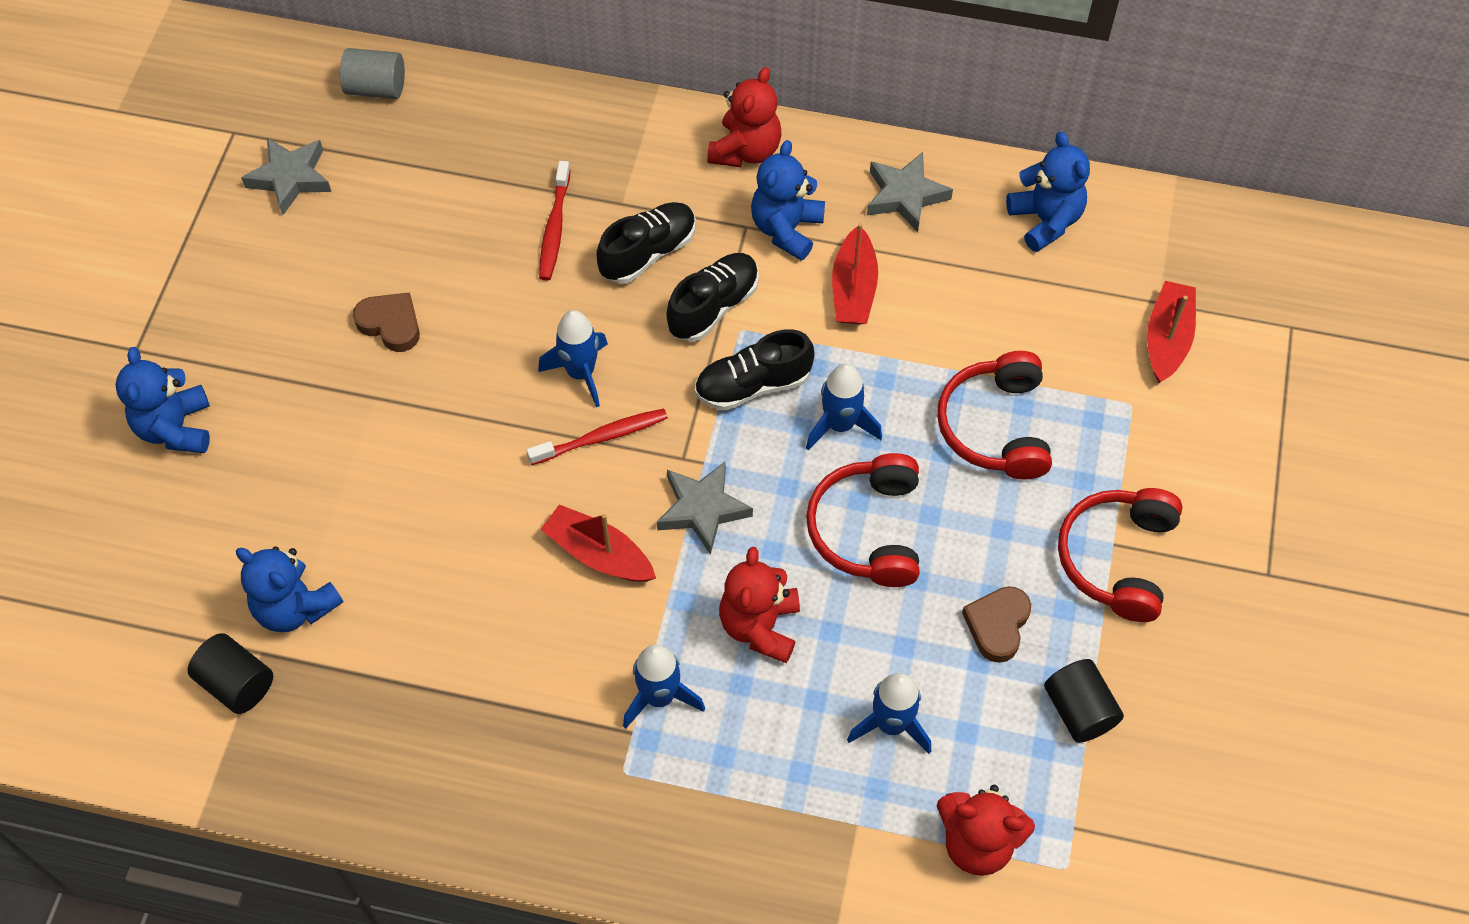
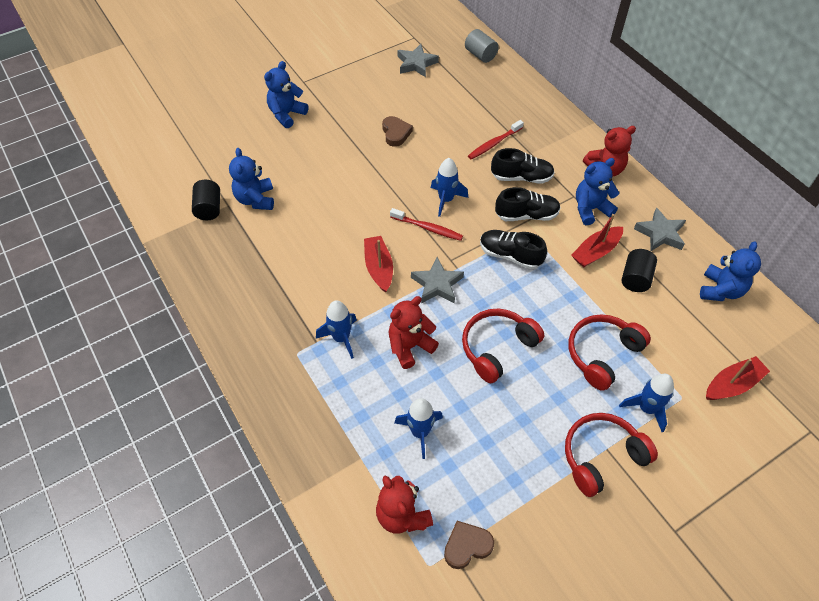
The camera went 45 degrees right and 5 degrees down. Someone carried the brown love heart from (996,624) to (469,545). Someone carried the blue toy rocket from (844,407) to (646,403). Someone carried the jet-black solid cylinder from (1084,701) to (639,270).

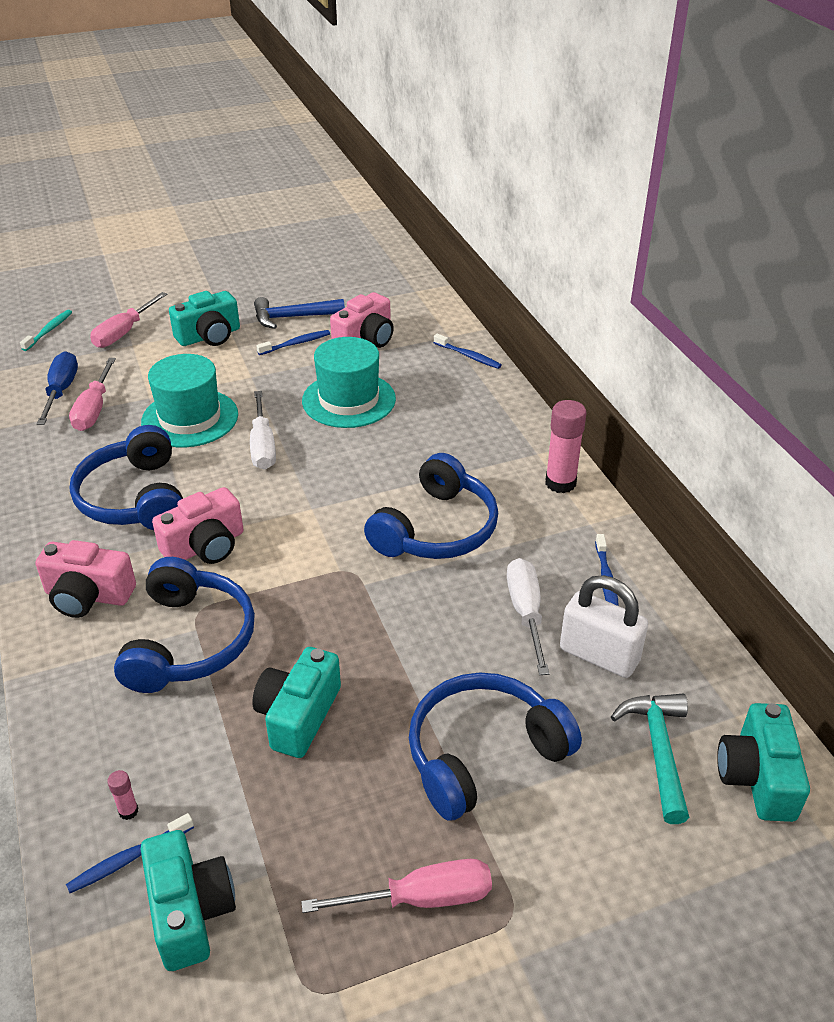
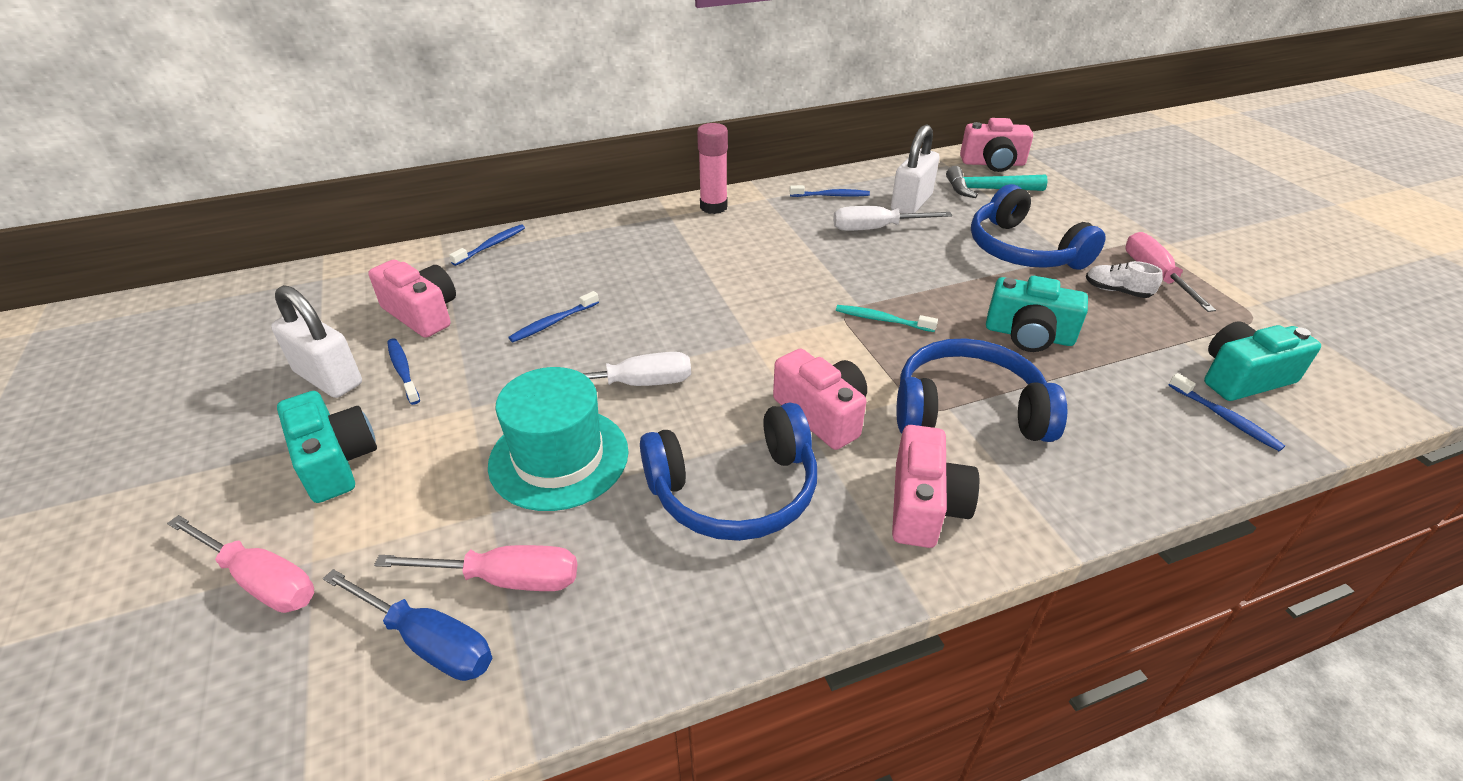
The camera went 90 degrees left and 0 degrees up. Someone swapped the blue carpenter's hammer at (299,313) for the snow-white lock at (316,341). Someone rotated the blue screwdriver at (57,388) by 150 degrees counterclockwise. Someone swapped the teal hat at (349,382) for the blue toothbrush at (554,316). Someone carried the teal toothbrush from (46,330) to (887,318). Someone repainted the teal camera at (763,762), which became the rosy camera at (996,145). Someone put down the snow-white shoe at (1124,279). Someone took away the rosy stick of glue at (123,795). Someone took away the blue headset at (431,506).

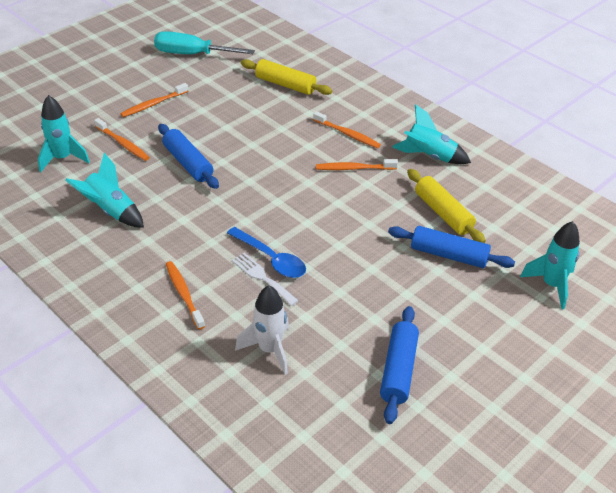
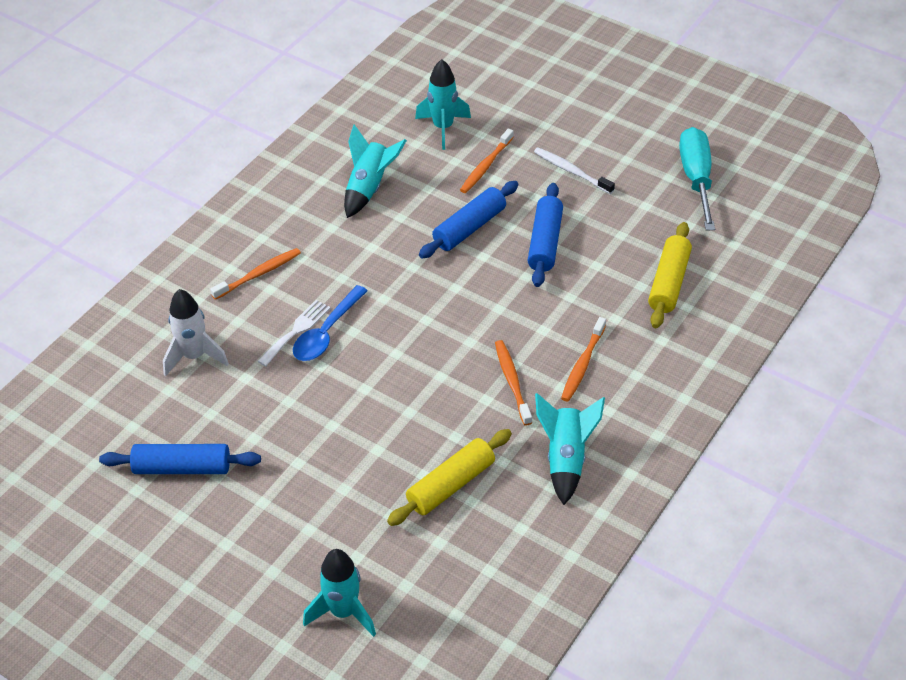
The camera went 80 degrees right and 5 degrees up. Someone carried the blue pastry roller from (451,247) to (545,235). Someone repainted the orange-coloured toothbrush at (154,100), which became the snow-white toothbrush at (574,170).

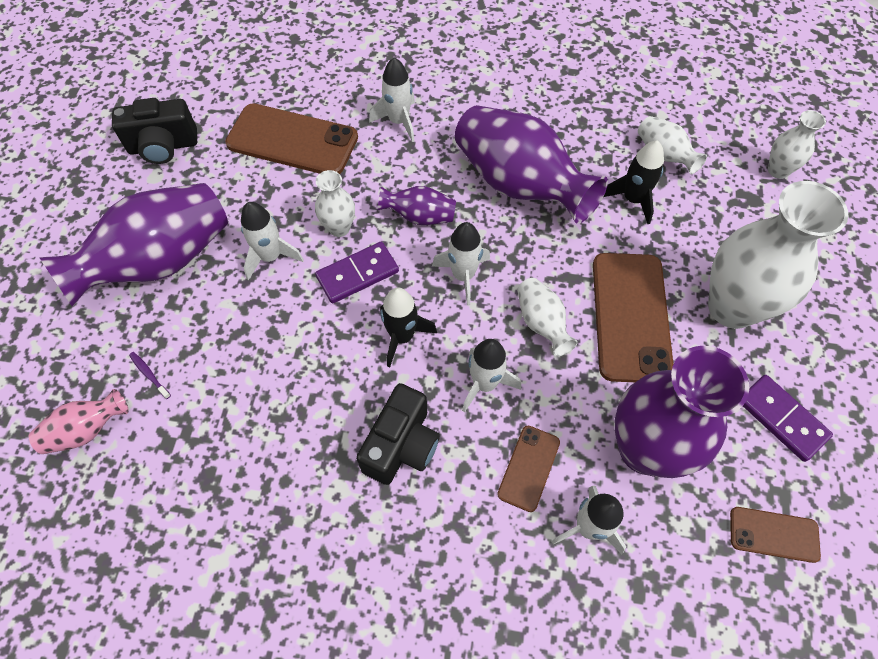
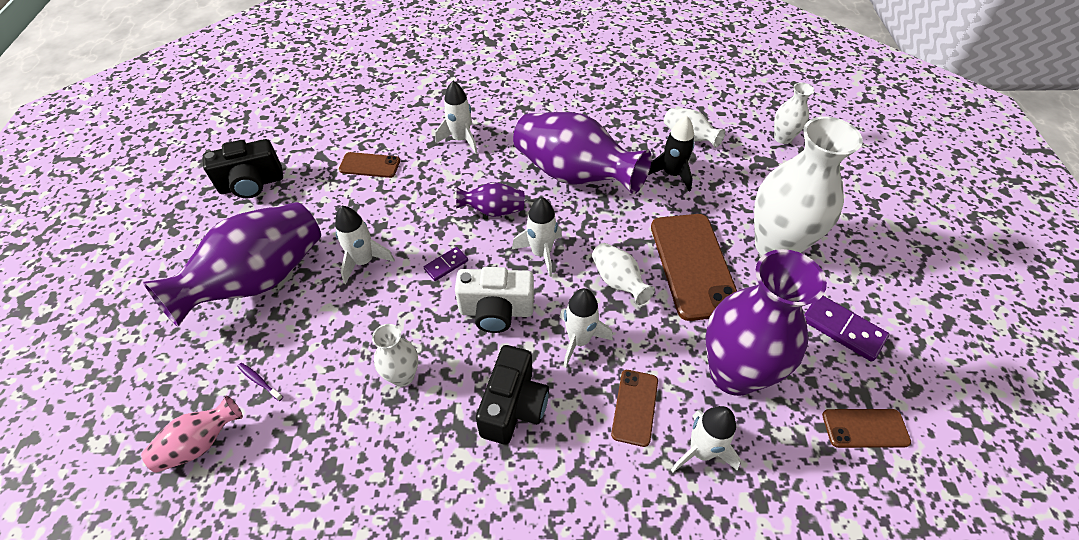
The camera went 10 degrees left and 10 degrees down. Someone scaled the brown phone at (291,138) by 0.52. Someone carried the snow-white vase from (335,203) to (395,355). Someone scaled the purple domino piece at (357,272) by 0.59. Someone swapped the jet-black toy rocket at (408,327) for the snow-white camera at (494,300).

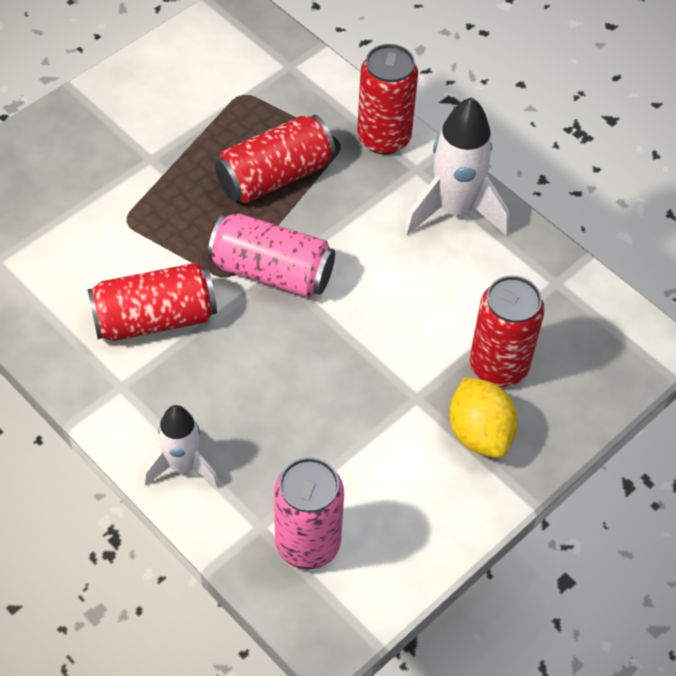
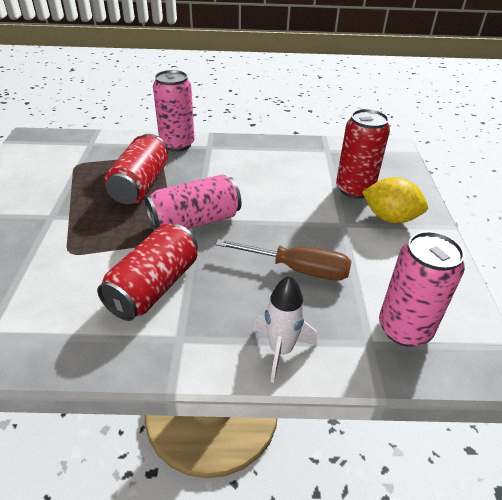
The camera went 45 degrees left and 15 degrees down. Someone repainted the scarlet soda can at (387,99), which became the rosy soda can at (174,111). Someone put down the brown screwdriver at (283,260). Someone took away the snow-white toy rocket at (456,166).

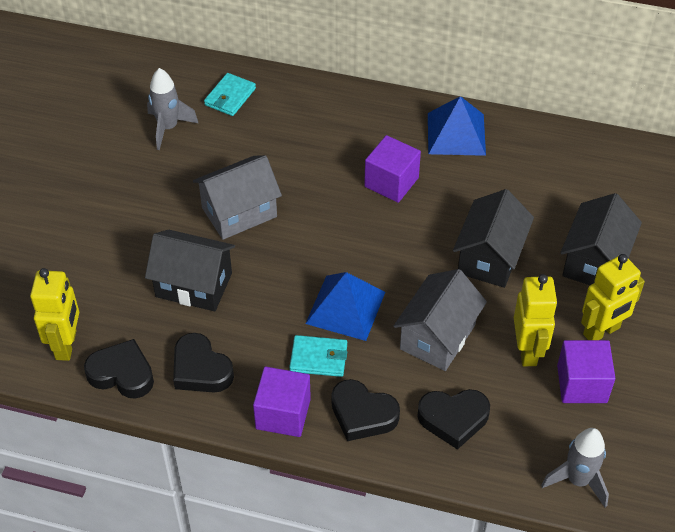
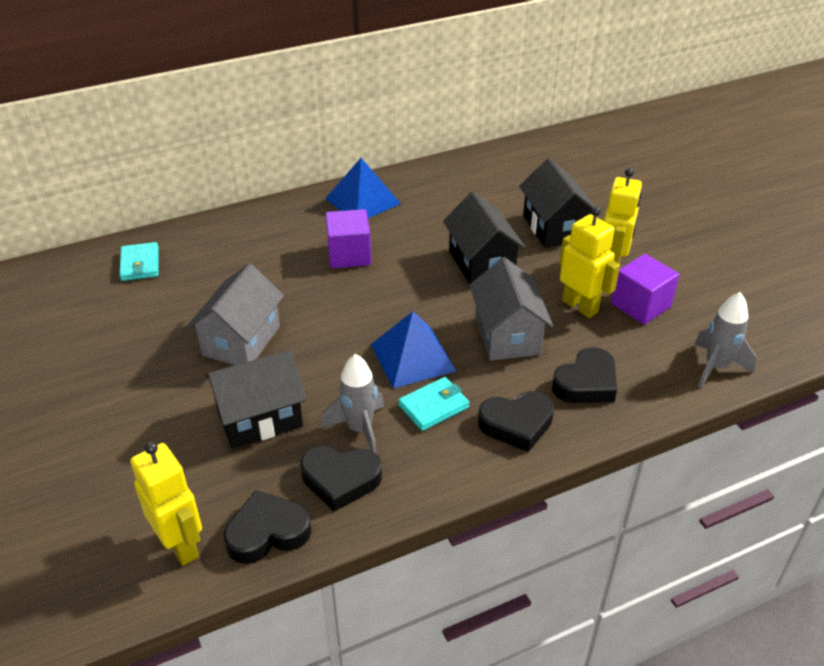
The camera went 40 degrees left and 10 degrees down. Someone carried the gray toy rocket from (172,109) to (352,404). Someone took away the purple solid cube at (282,402).

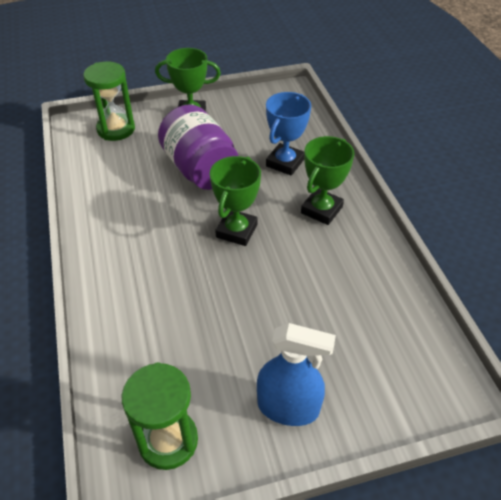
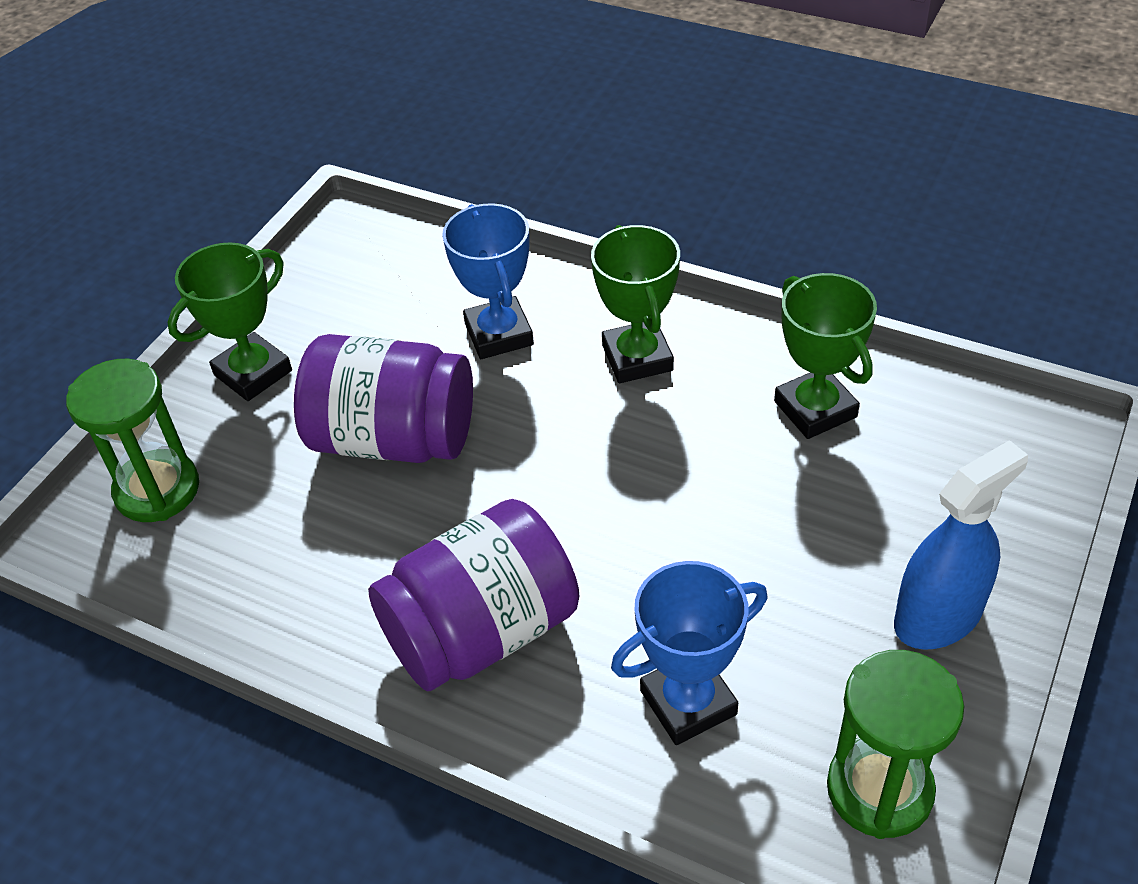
The camera went 45 degrees left and 0 degrees up. Someone put down the purple jam jar at (473,595). Someone put down the blue prize cup at (689,653). Someone carried the green prize cup from (235,201) to (825,356).

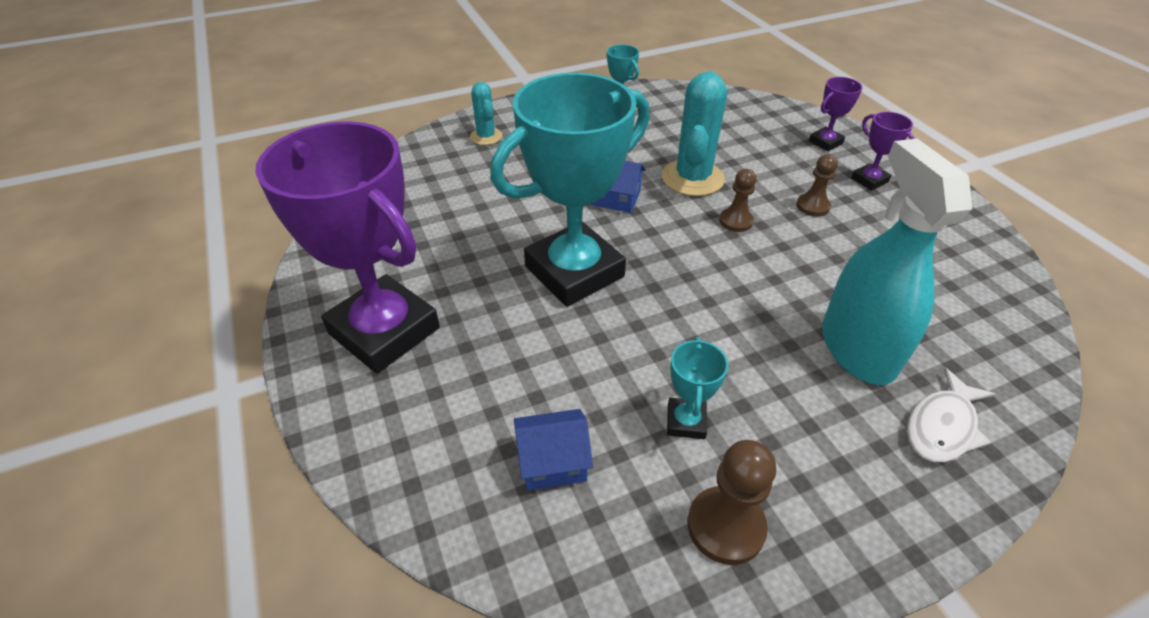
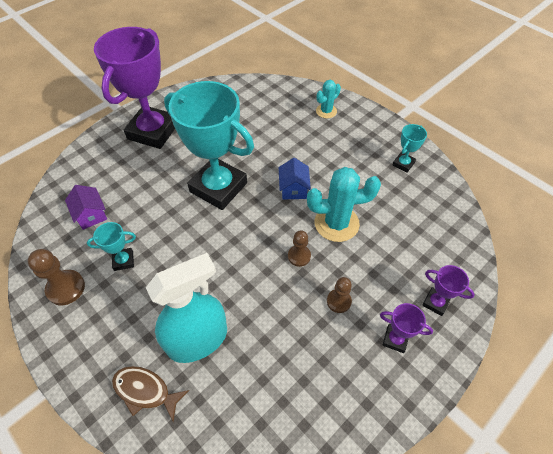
The camera went 70 degrees right and 10 degrees up. Someone repainted the blue house at (553,450), which became the purple house at (86,207). Someone repainted the snow-white fish at (951,414), which became the brown fish at (150,394). Someone rotated the purple prize cup at (883,151) by 75 degrees clockwise.

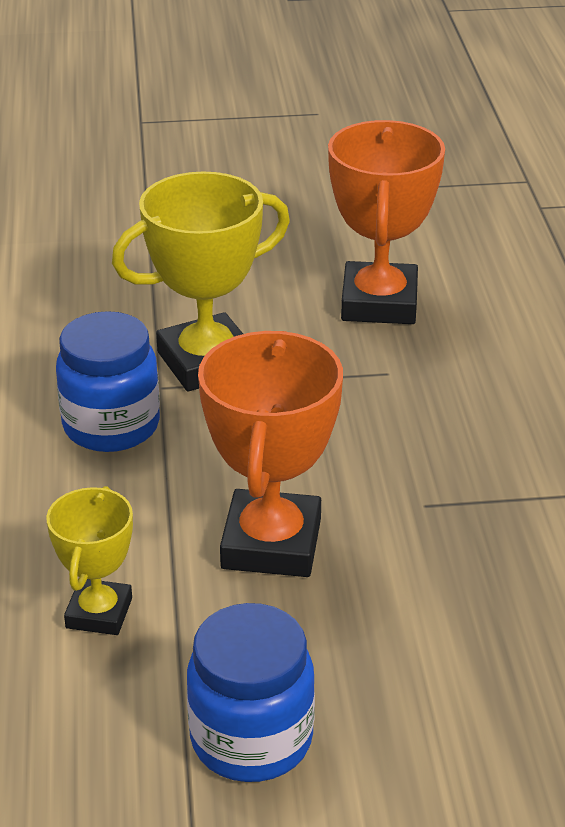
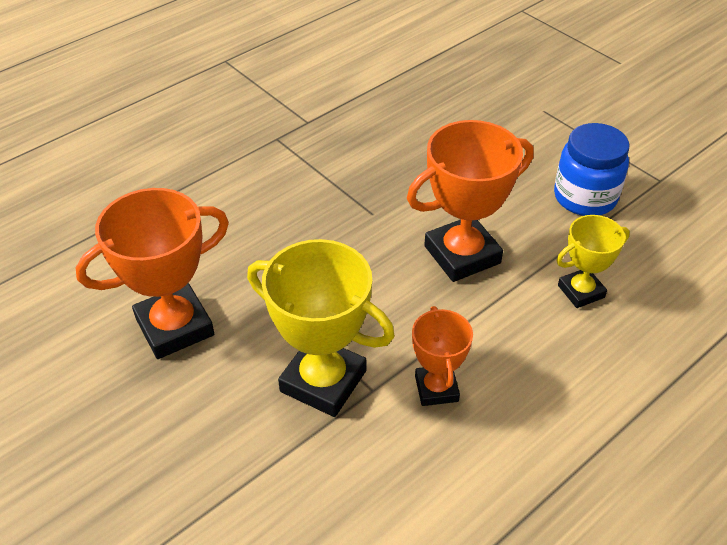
The camera went 125 degrees left and 10 degrees up. Someone swapped the blue jam jar at (108,381) for the orange-coloured prize cup at (442,356).

